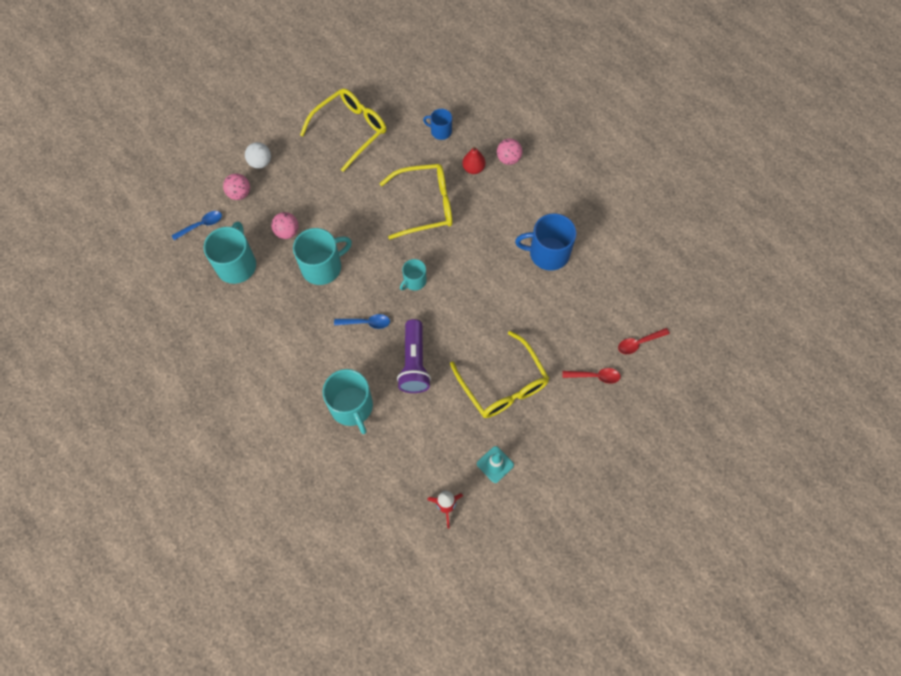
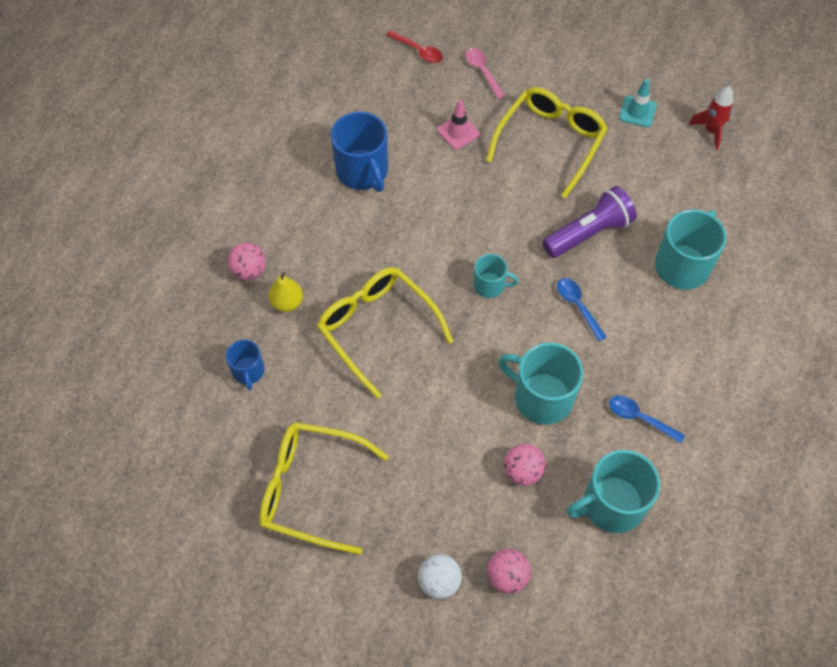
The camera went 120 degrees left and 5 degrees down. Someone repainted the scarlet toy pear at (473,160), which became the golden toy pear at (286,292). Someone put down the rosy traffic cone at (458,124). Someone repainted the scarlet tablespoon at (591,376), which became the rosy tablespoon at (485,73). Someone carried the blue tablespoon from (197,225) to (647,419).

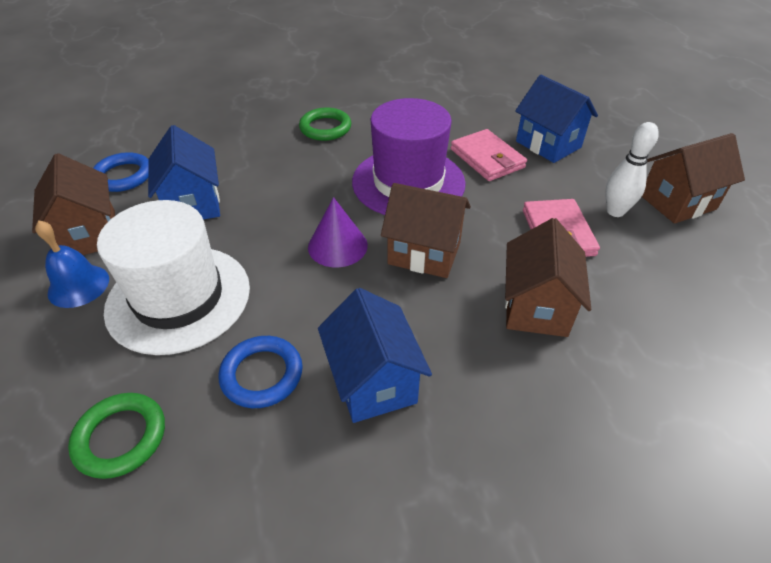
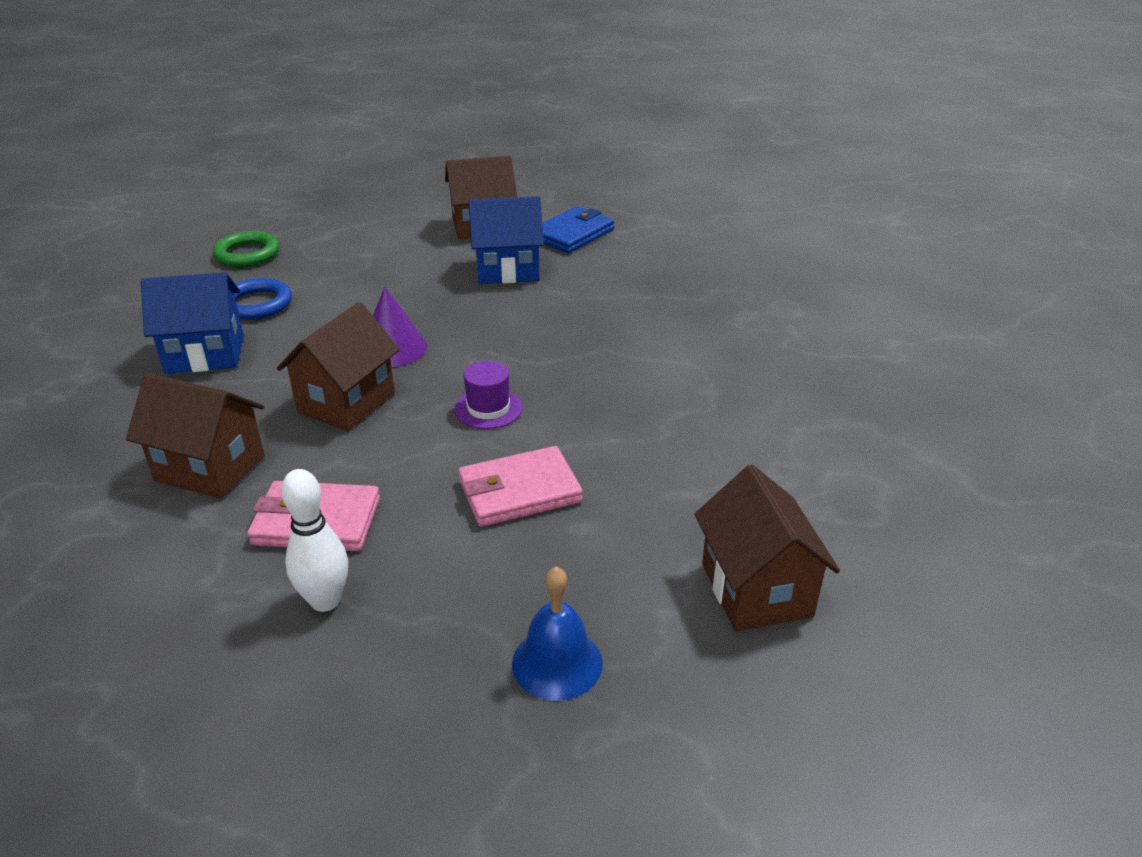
The camera went 100 degrees right and 10 degrees down. Someone scaled the purple hat at (409,156) by 0.43. Someone carried the blue hand bell from (72,264) to (557,634). Someone swapped the blue hoop at (121,172) for the blue card wallet at (578,229). Someone carried the brown house from (693,178) to (767,548). Someone took away the snow-white hat at (173,277). Someone took away the green hoop at (325,124). Someone took away the blue house at (556,119).

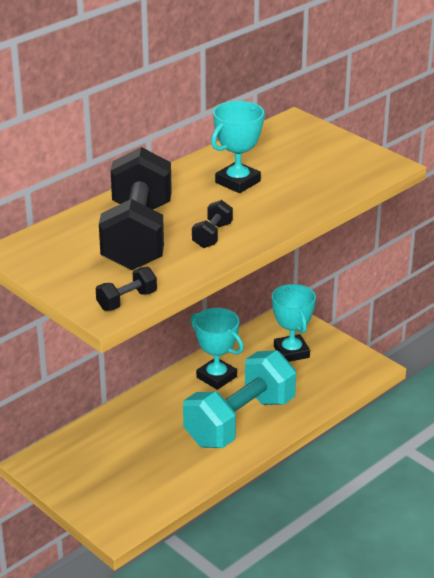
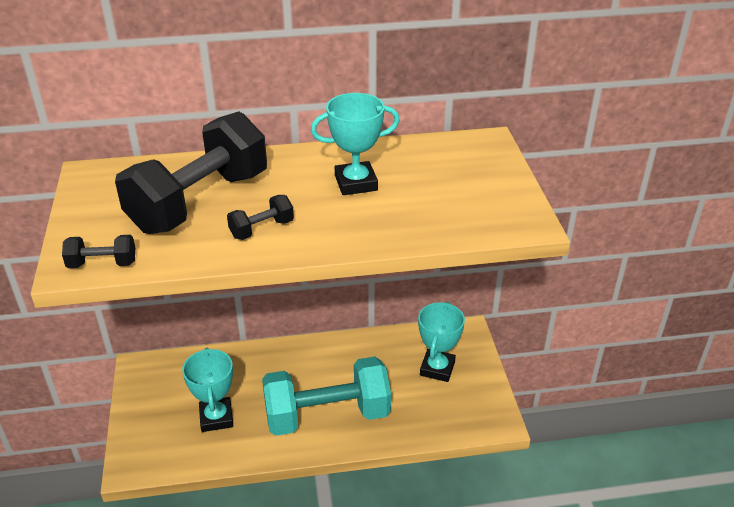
The camera went 35 degrees right and 5 degrees up. Someone carried the teal prize cup from (217,349) to (207,390).

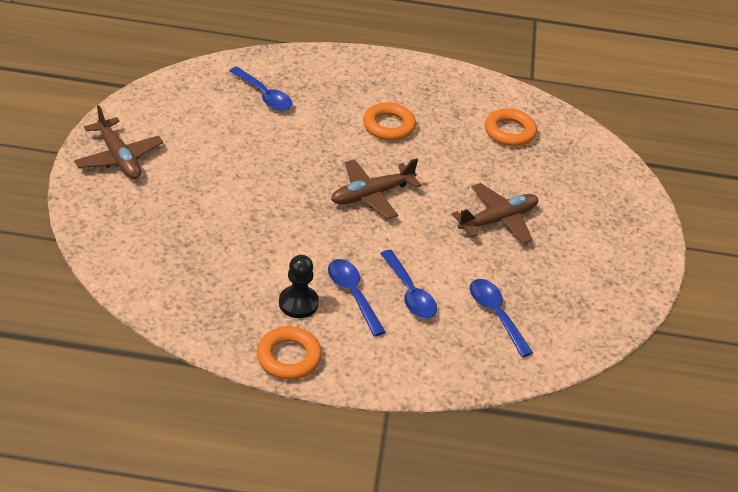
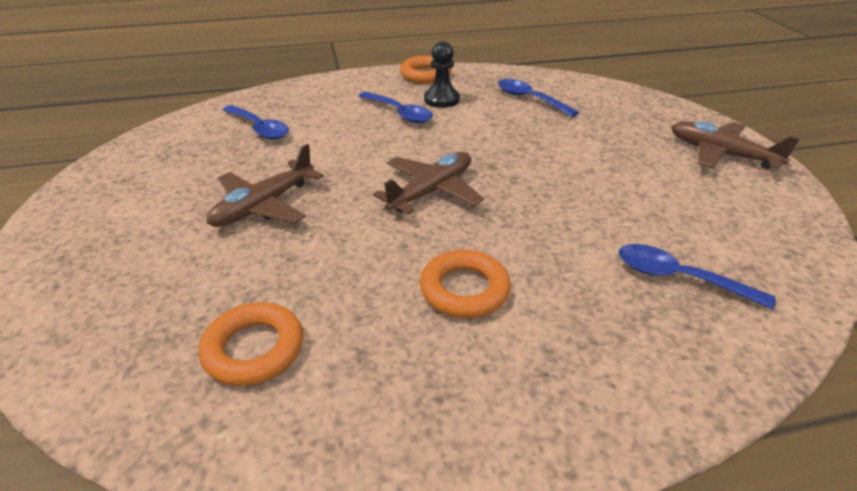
The camera went 165 degrees right and 5 degrees down. Someone carried the blue tablespoon from (408,284) to (538,98).

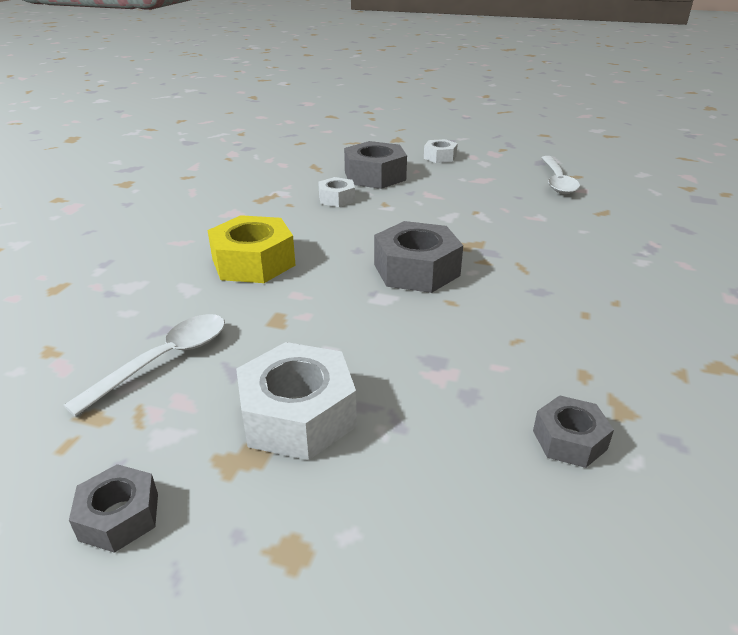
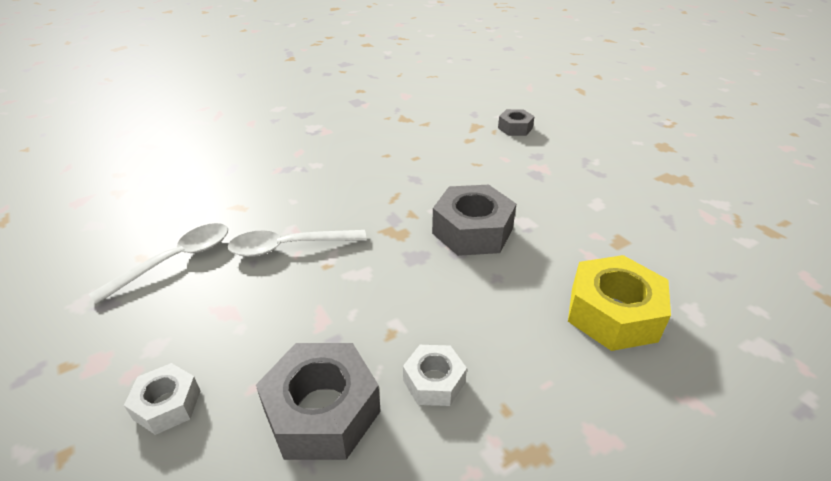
The camera went 140 degrees left and 5 degrees up. Someone carried the snow-white tablespoon from (144,365) to (297,243). Someone took away the gray nut at (113,508). Someone took away the snow-white nut at (296,401).

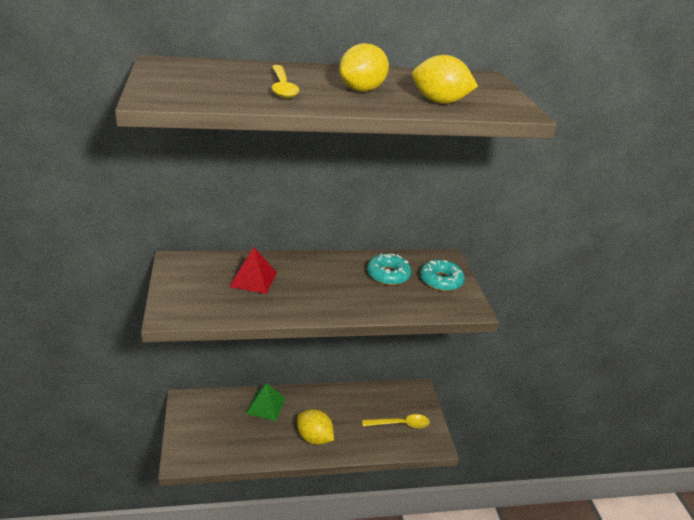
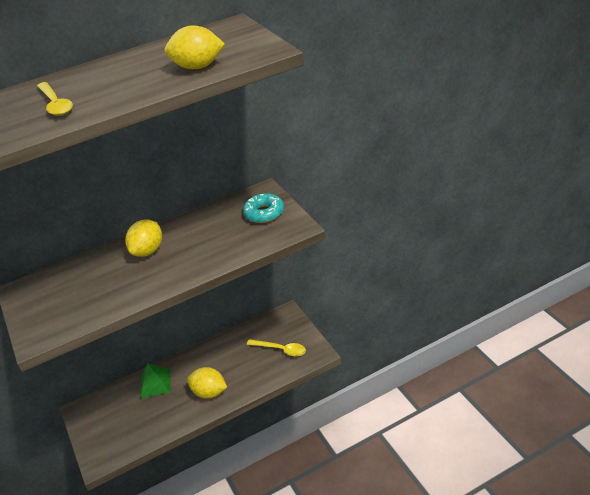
The camera went 10 degrees left and 5 degrees up. Someone carried the golden citrus fruit from (364,67) to (143,238). Someone rotated the golden tablespoon at (396,421) by 45 degrees clockwise. Someone took away the scarlet pyramid at (253,271). Someone took away the teal donut at (389,269).

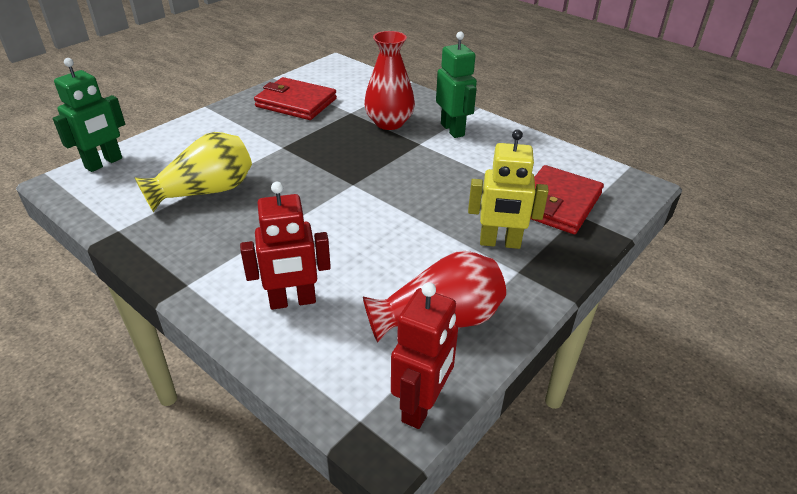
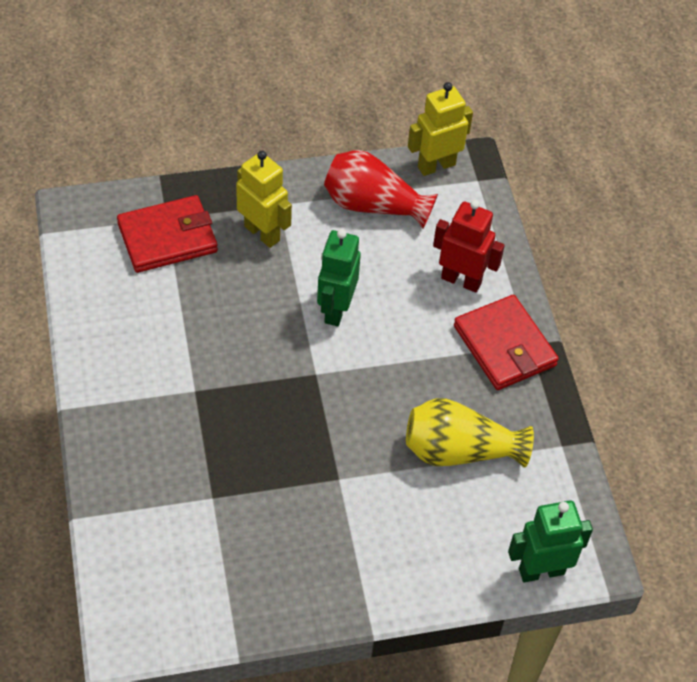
The camera went 145 degrees left and 15 degrees up. Someone carried the green robot from (456,85) to (339,277). Someone repainted the scarlet robot at (424,355), which became the golden robot at (440,129). Someone carried the scarlet card wallet from (295,98) to (506,342). Someone took away the scarlet vase at (389,80).

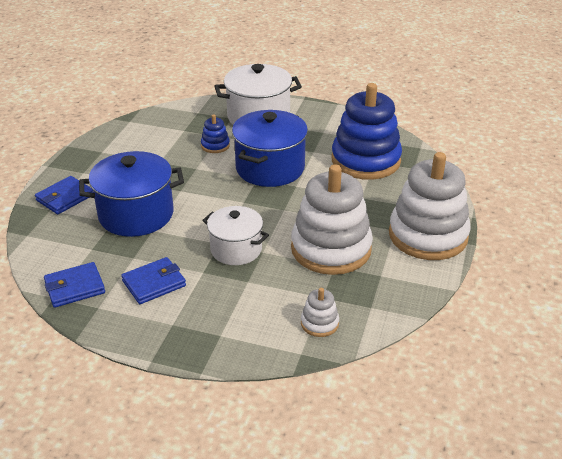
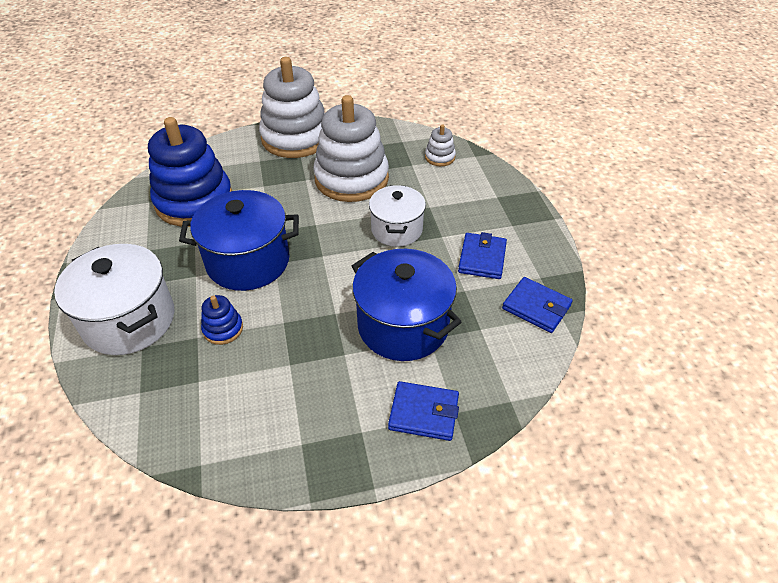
The camera went 120 degrees left and 10 degrees up. Someone rotated the blue card wallet at (153,280) by 75 degrees clockwise.

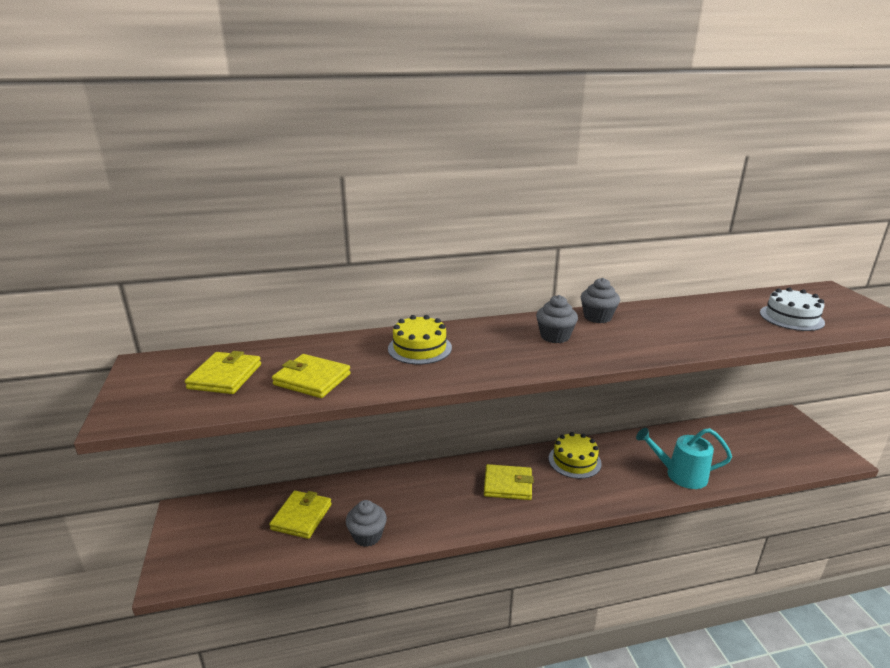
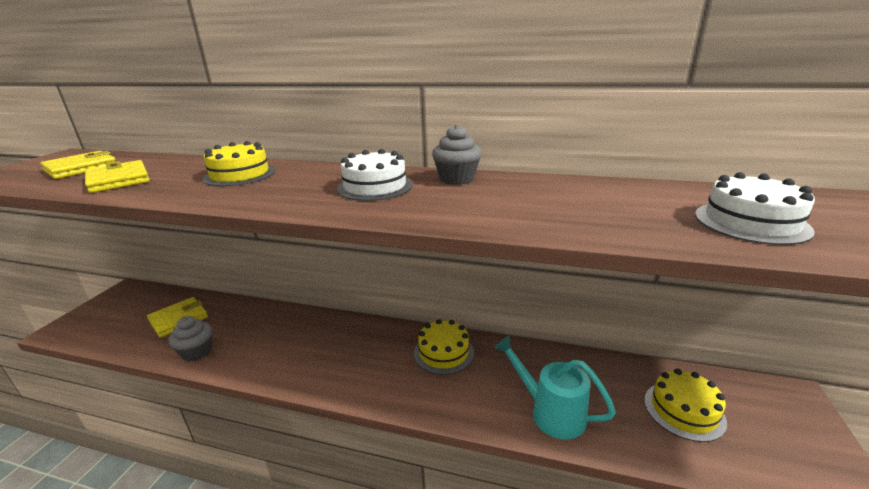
The camera went 30 degrees right and 0 degrees up. Someone swapped the gray muffin at (557,319) for the snow-white cake at (375,175). Someone put down the golden cake at (685,405). Someone took away the golden card wallet at (508,482).

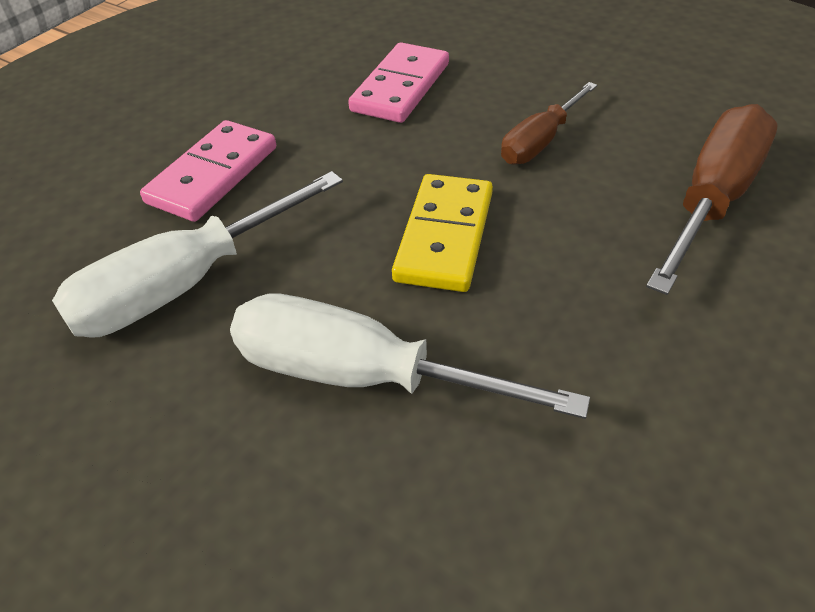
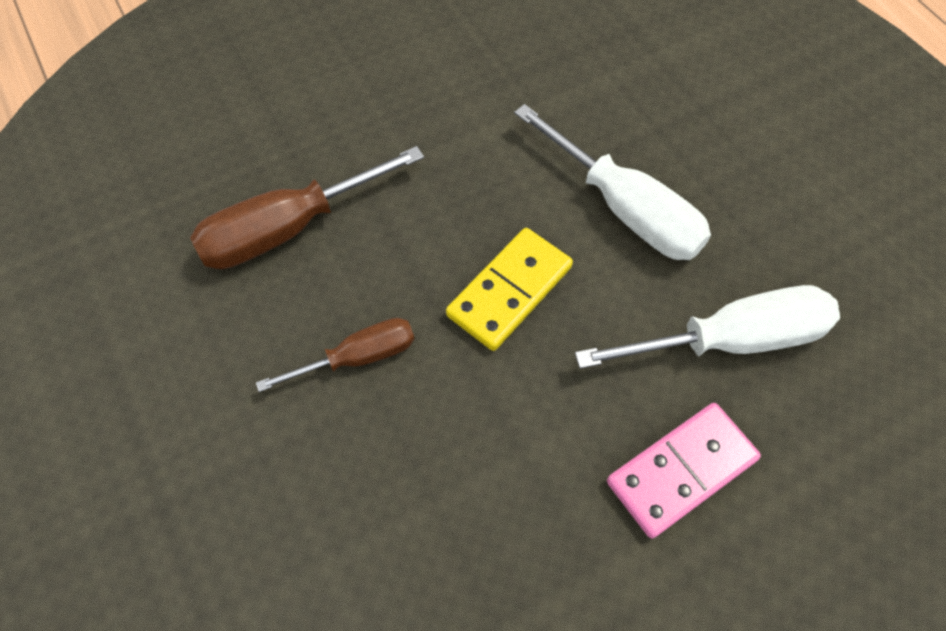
The camera went 155 degrees left and 15 degrees up. Someone took away the rosy domino piece at (398,82).

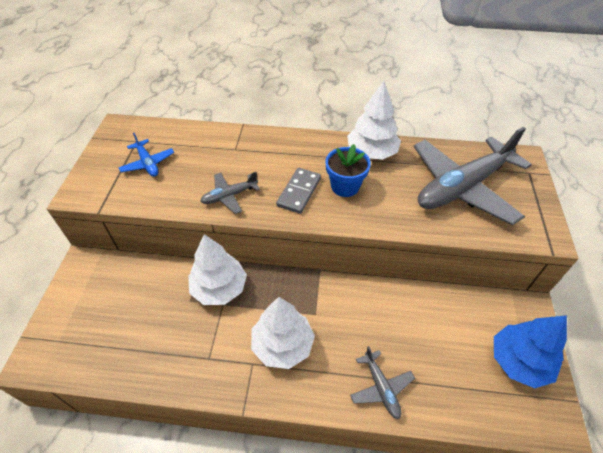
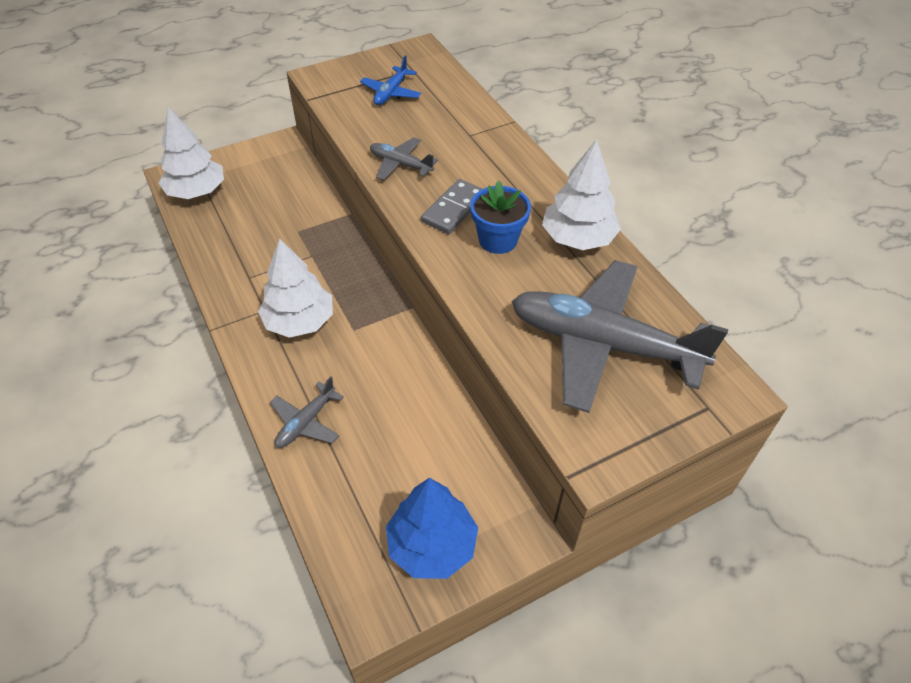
The camera went 55 degrees right and 0 degrees up. Someone carried the snow-white tree from (217,269) to (191,153). Someone rotated the gray domino piece at (298,191) by 45 degrees counterclockwise.

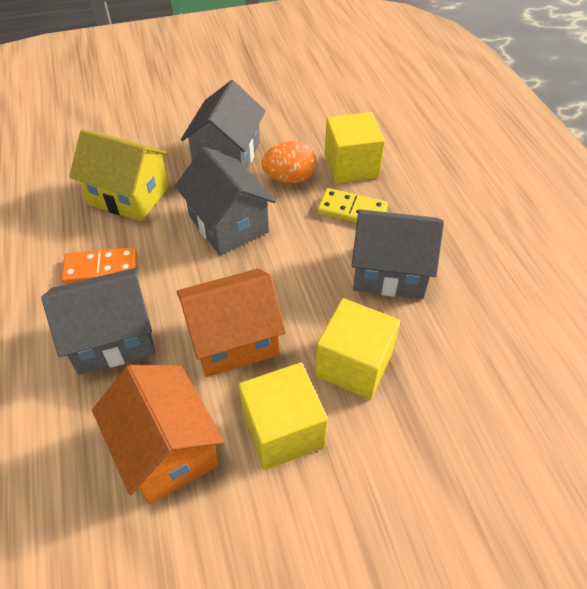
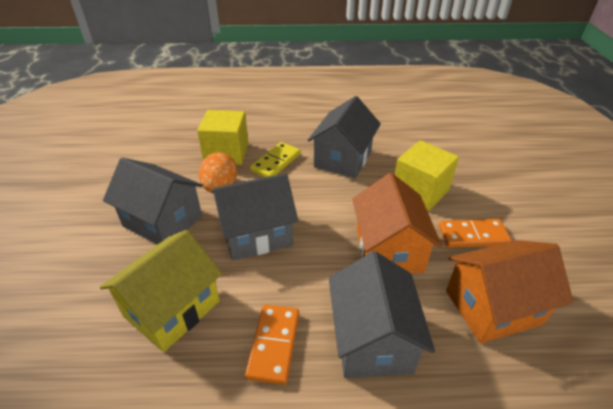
The camera went 75 degrees left and 10 degrees down. Someone swapped the golden solid cube at (283,416) for the orange-coloured domino piece at (475,233).

